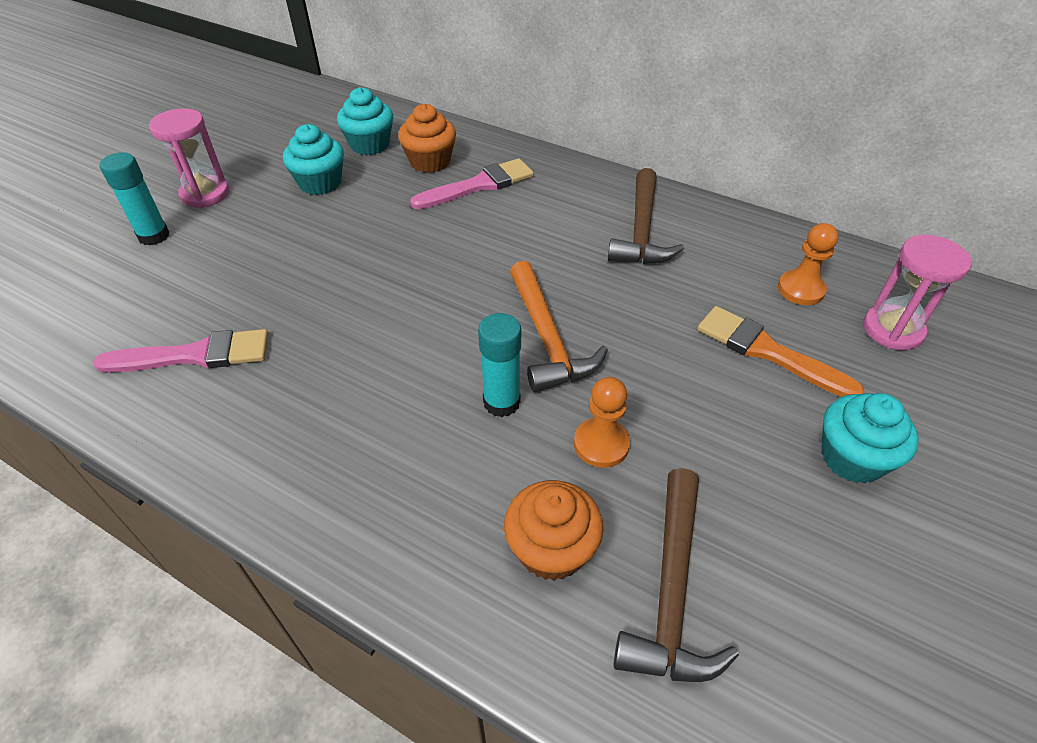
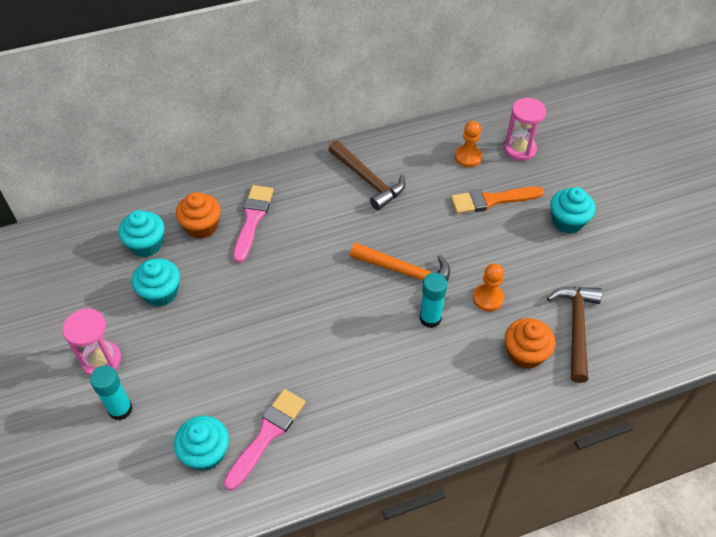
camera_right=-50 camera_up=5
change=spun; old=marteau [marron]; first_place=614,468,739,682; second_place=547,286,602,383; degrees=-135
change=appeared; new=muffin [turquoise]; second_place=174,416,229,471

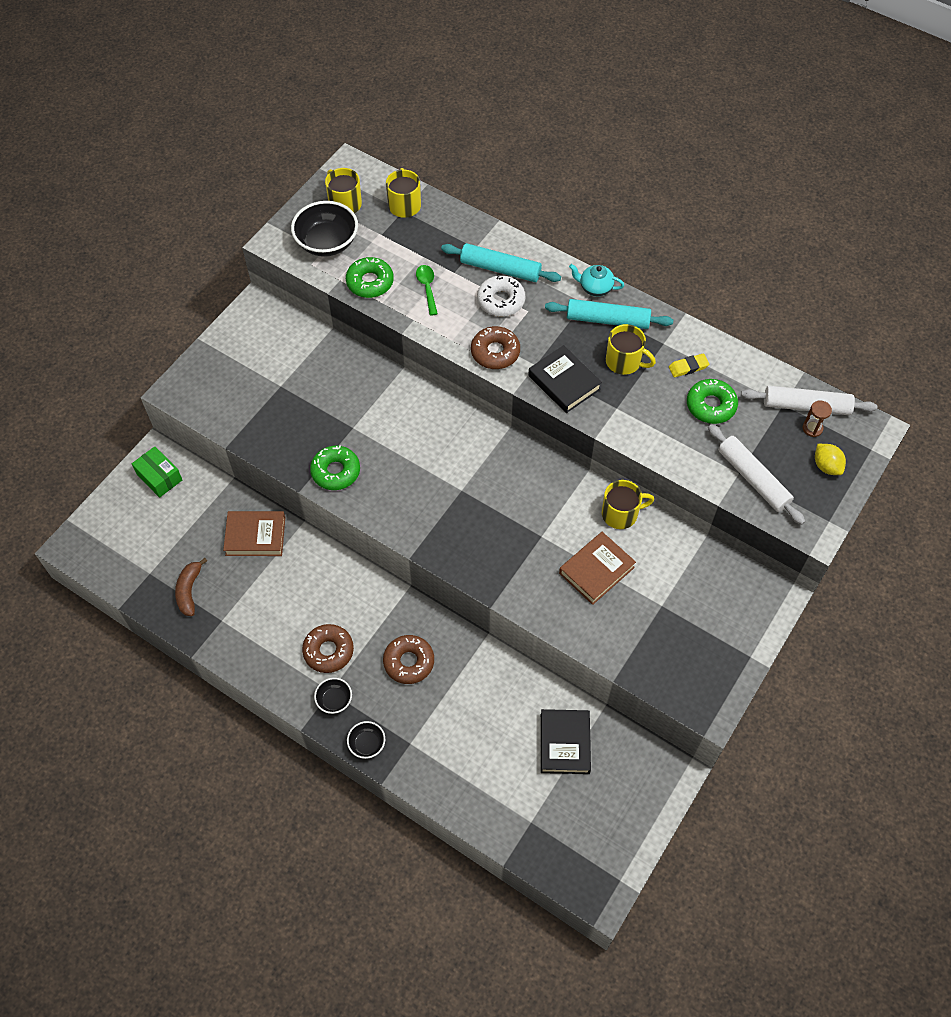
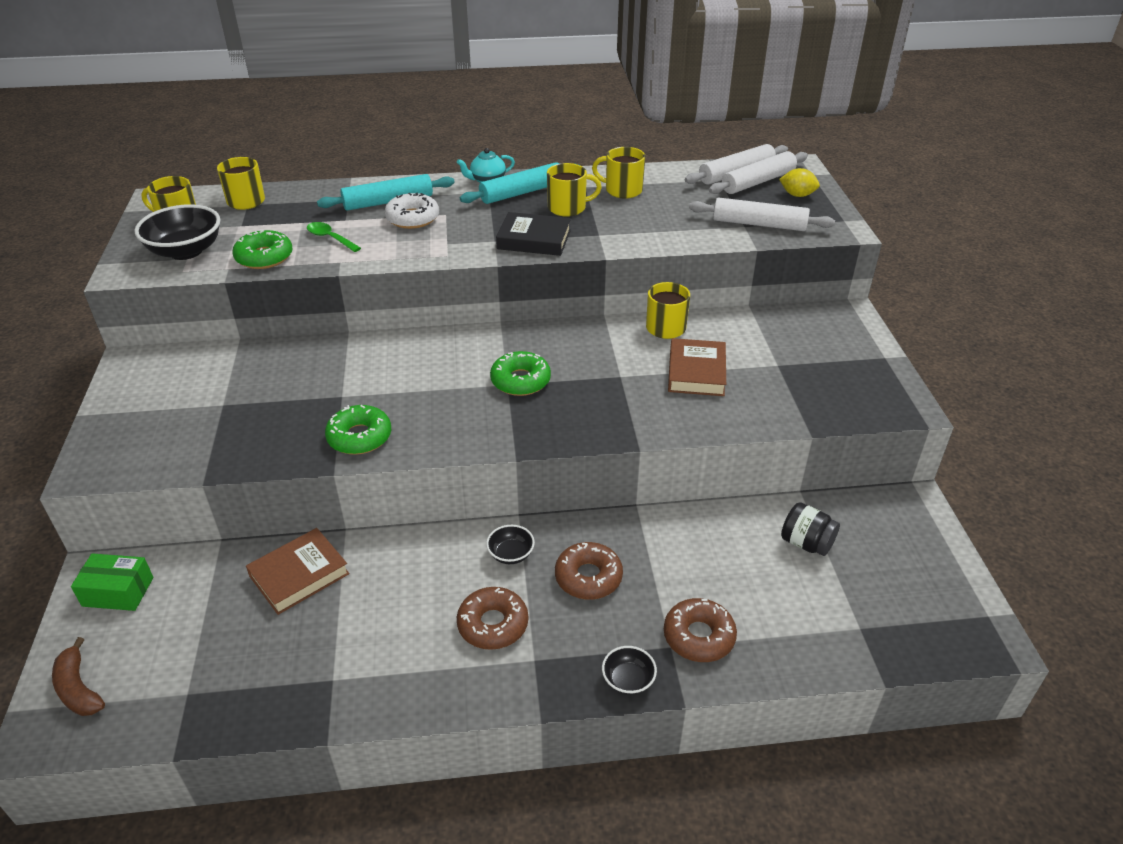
camera_right=-40 camera_up=-20
change=relocated; old=banane [marron]; first_place=175,558,207,616; second_place=52,637,105,716
change=relocated; old=bol [noir]; first_place=314,678,352,714; second_place=486,525,535,564
change=relocated; old=beignet [marron]; first_place=471,326,520,369; second_place=664,598,737,662
change=exchanged; old=livre [noir]; new=bocal [noir]; first_place=541,709,591,774; second_place=781,502,840,556
change=exchanged; old=gomme [jaune]; new=tasse [jaune]; first_place=669,354,709,377; second_place=592,147,645,198
change=relocated; old=beignet [vert]; first_place=687,379,738,424; second_place=490,351,551,396
change=exchanged; old=sablier [marron]; new=rouleau à pâtisserie [blanc]; first_place=803,400,832,437; second_place=709,151,808,194

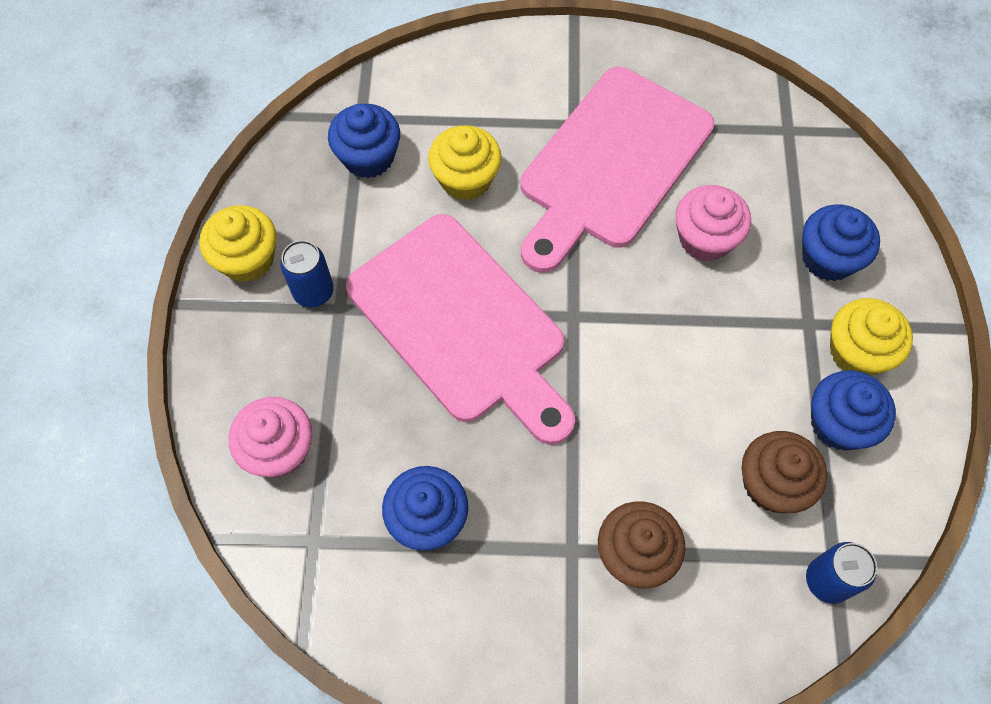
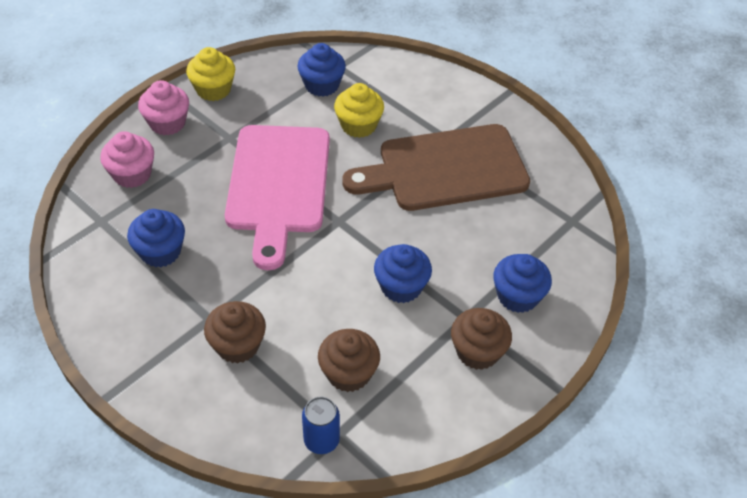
camera_right=40 camera_up=-15
change=missing; old=canette [bleu]; first_place=280,240,334,307
change=colour; old=planche à découper [rose]; new=planche à découper [marron]; first_place=521,67,715,273; second_place=342,124,530,211
change=relocated; old=muffin [rose]; first_place=675,185,751,261; second_place=138,80,189,135
change=relocated; old=muffin [bleu]; first_place=811,370,896,451; second_place=374,244,432,303
change=colour; old=muffin [jaune]; new=muffin [marron]; first_place=830,298,913,376; second_place=451,308,512,370

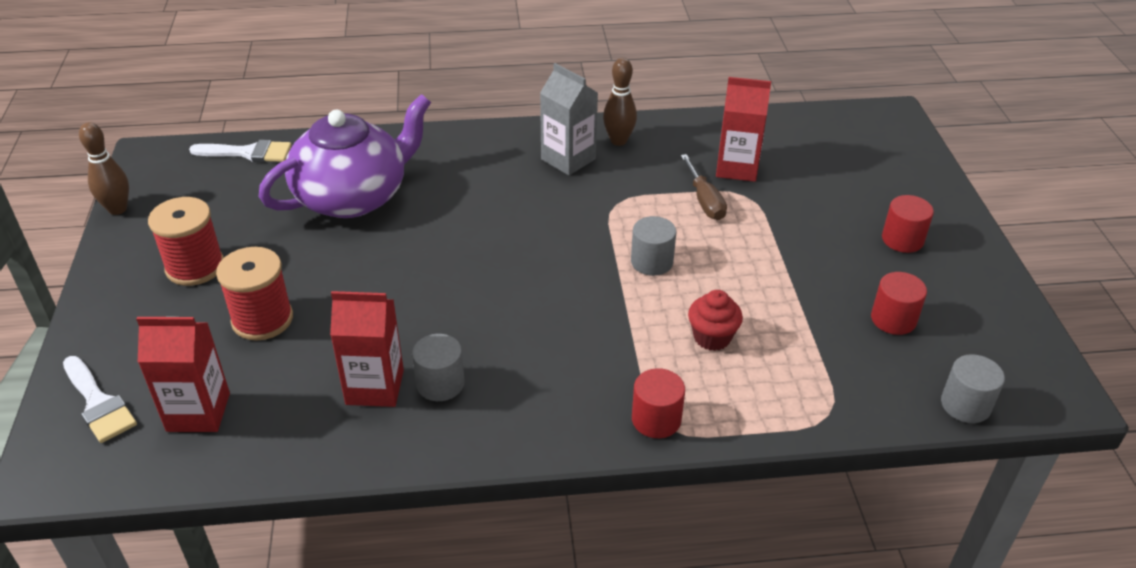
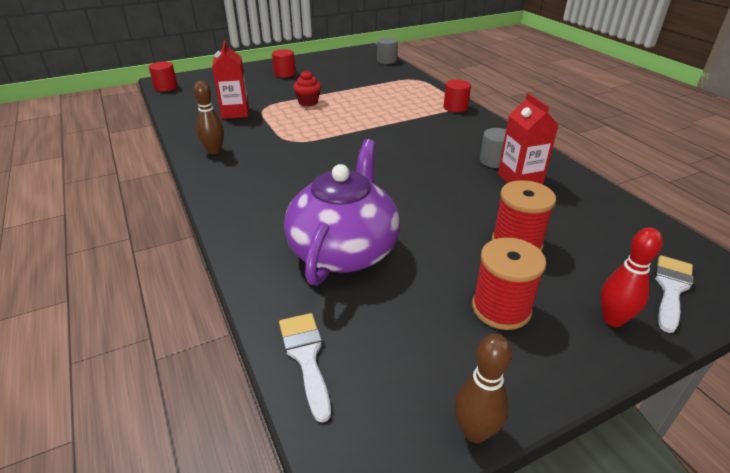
camera_right=-110 camera_up=-5
change=missing; old=brique de lait [rouge]; first_place=136,317,230,432
change=spun; old=théière [violet]; first_place=259,94,431,218; second_place=284,139,400,285; degrees=75
change=missing; old=brique de lait [gris]; first_place=540,63,598,175
change=missing; old=cylindre [gris]; first_place=631,216,677,276
change=missing; old=tournevis [marron]; first_place=681,154,727,220
change=relocated; old=muffin [rouge]; first_place=688,290,743,351; second_place=293,70,321,106
change=relocated; old=cylindre [rouge]; first_place=871,272,927,335; second_place=149,62,178,91
change=appeared; new=quille [rouge]; second_place=601,227,663,327

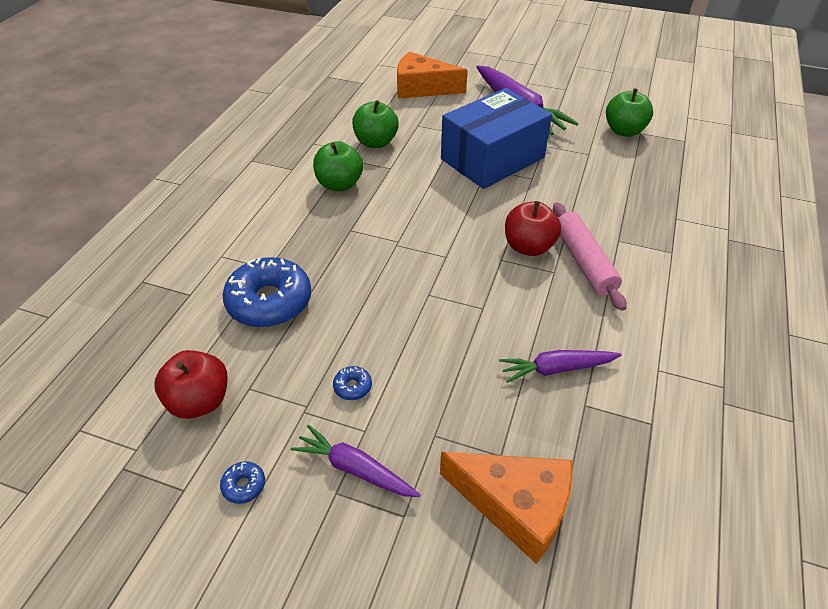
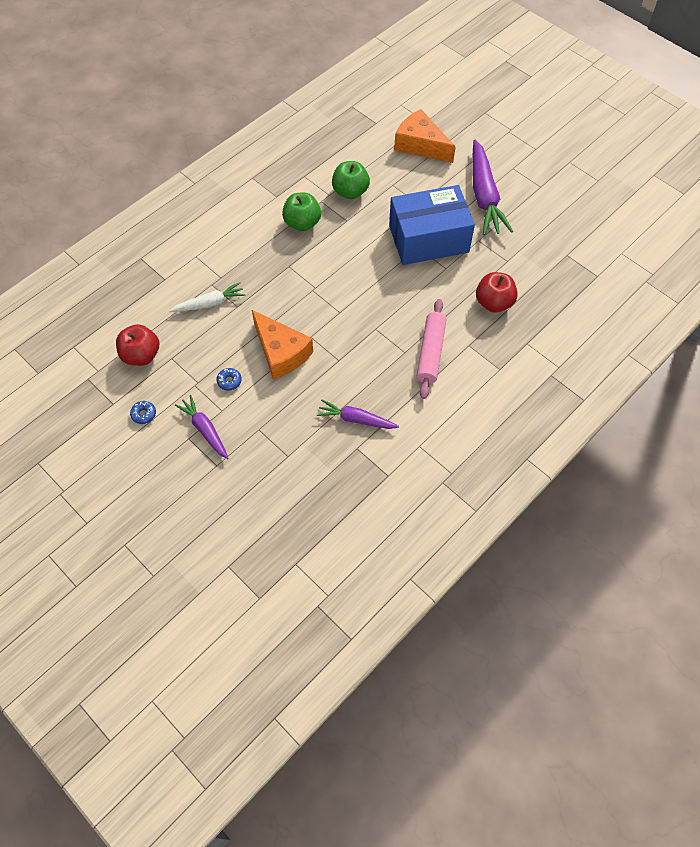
camera_right=25 camera_up=15
change=exchanged; old=beignet [bleu]; new=carotte [blanc]; first_place=222,257,311,327; second_place=169,282,246,312
change=relocated; old=fromage [orange]; first_place=440,452,573,564; second_place=252,310,313,380
change=relocated; old=pomme [rouge]; first_place=505,201,561,256; second_place=476,272,518,312
change=missing; old=pomme [vert]; first_place=606,89,653,137

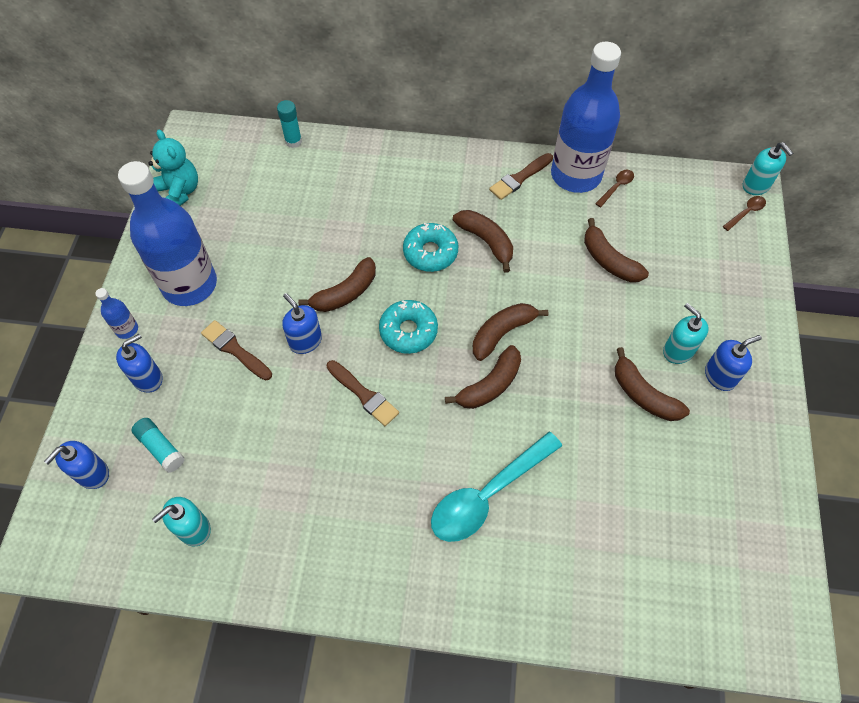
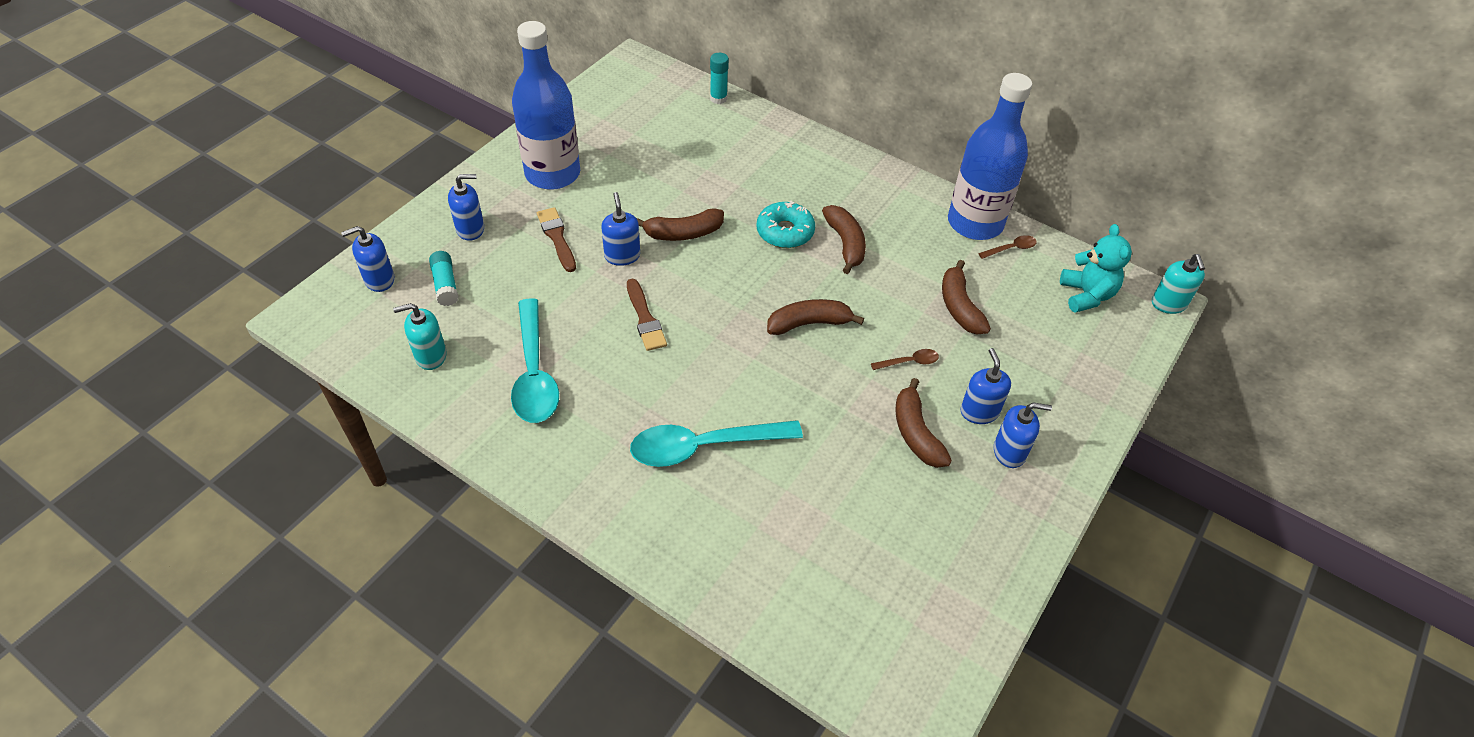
camera_right=25 camera_up=-10
change=missing; old=bouteille [bleu]; first_place=95,288,138,339
change=relocated; old=ours en peluche [turquoise]; first_place=149,129,198,206; second_place=1060,224,1132,313
change=missing; old=beignet [turquoise]; first_place=379,300,438,354
change=missing; old=banane [marron]; first_place=445,345,521,409
change=missing; old=pinceau [marron]; first_place=489,153,553,200
change=colour; old=distributeur de savon [turquoise]; new=distributeur de savon [bleu]; first_place=663,303,709,364; second_place=960,348,1011,424
change=relocated; old=cuillère [marron]; first_place=723,196,766,231; second_place=871,349,939,370
change=appeared; new=cuillère [turquoise]; second_place=511,298,559,423

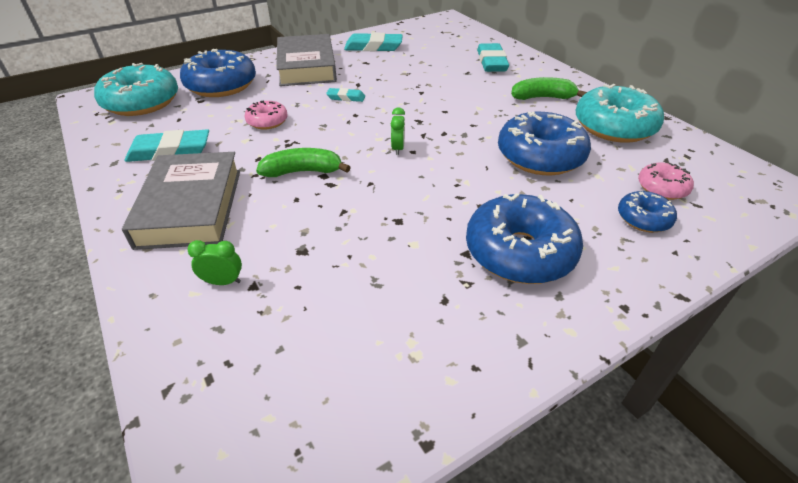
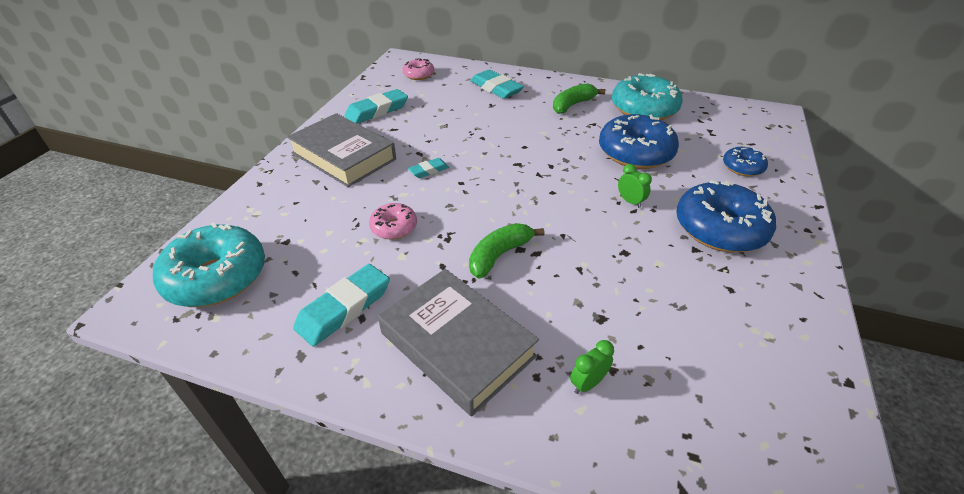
camera_right=-40 camera_up=0
change=missing; old=beignet [bleu]; first_place=180,49,256,97
change=relocated; old=réveil [vert]; first_place=391,107,405,155; second_place=618,164,652,208
change=relocated; old=beignet [rose]; first_place=638,163,694,200; second_place=402,58,434,80

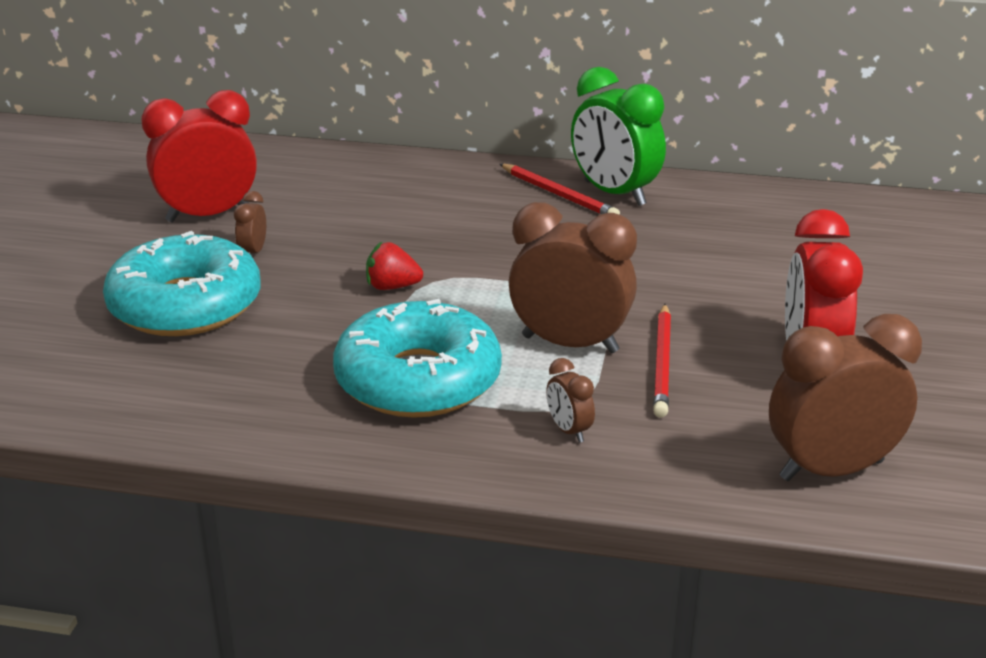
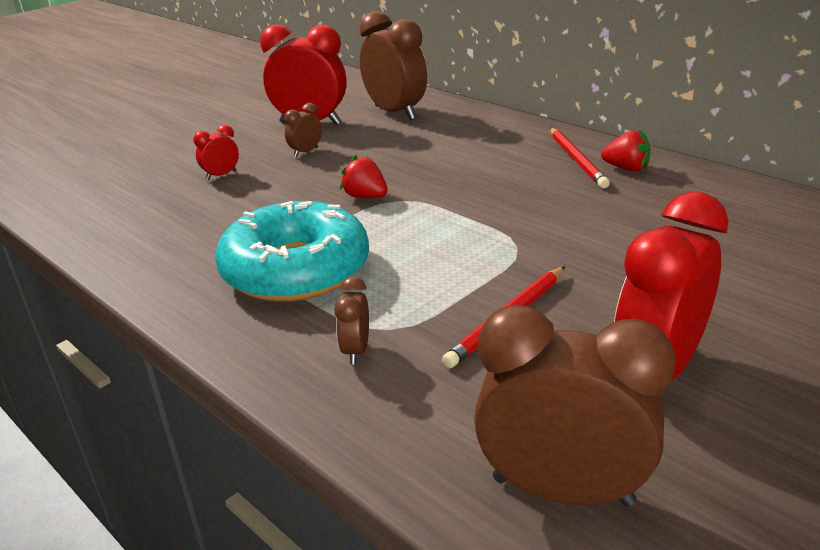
camera_right=35 camera_up=0
change=exchanged; old=beignet [turquoise]; new=réveil [rouge]; first_place=103,231,261,336; second_place=193,125,239,180
change=relocated; old=réveil [marron]; first_place=509,202,637,353; second_place=360,11,427,120
change=exchanged; old=réveil [vert]; new=fraise [rouge]; first_place=571,67,666,206; second_place=601,130,651,172

